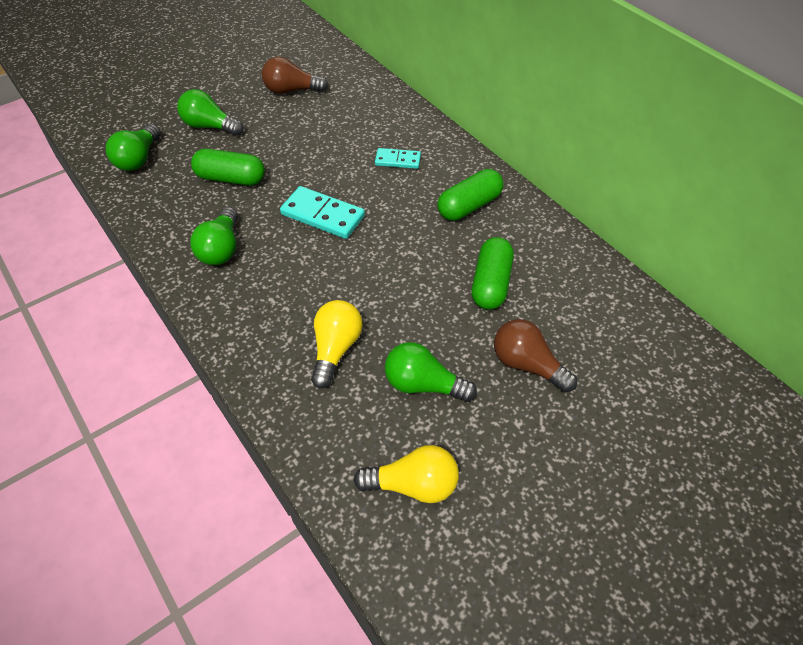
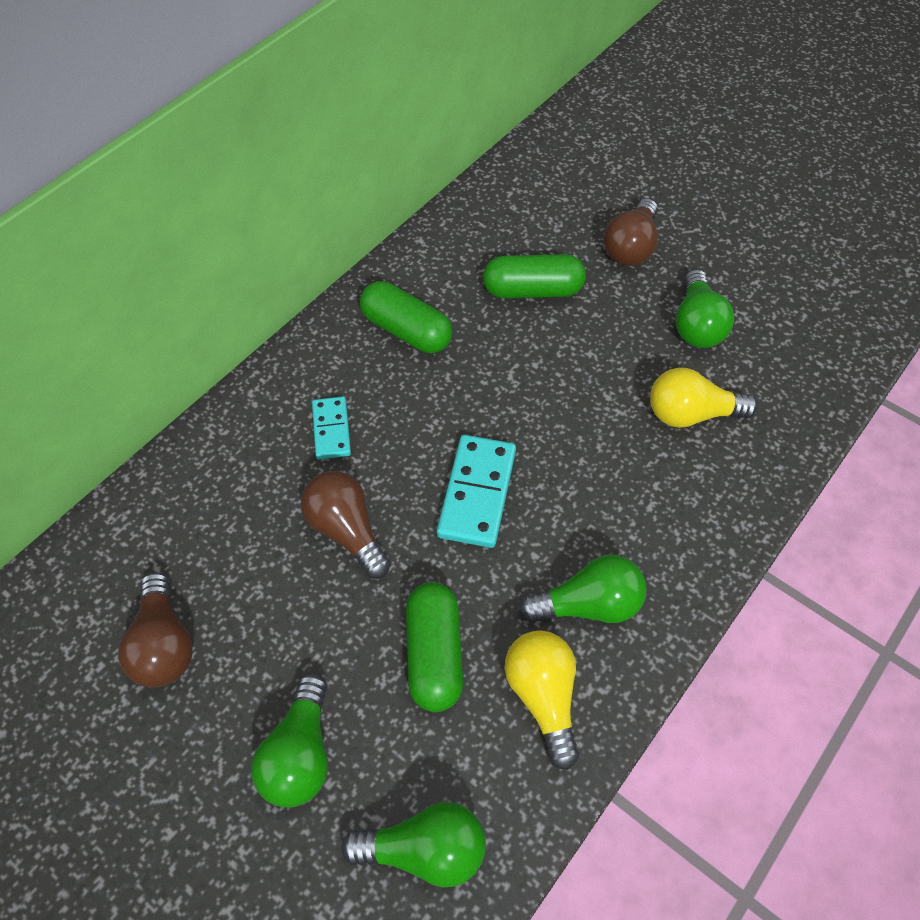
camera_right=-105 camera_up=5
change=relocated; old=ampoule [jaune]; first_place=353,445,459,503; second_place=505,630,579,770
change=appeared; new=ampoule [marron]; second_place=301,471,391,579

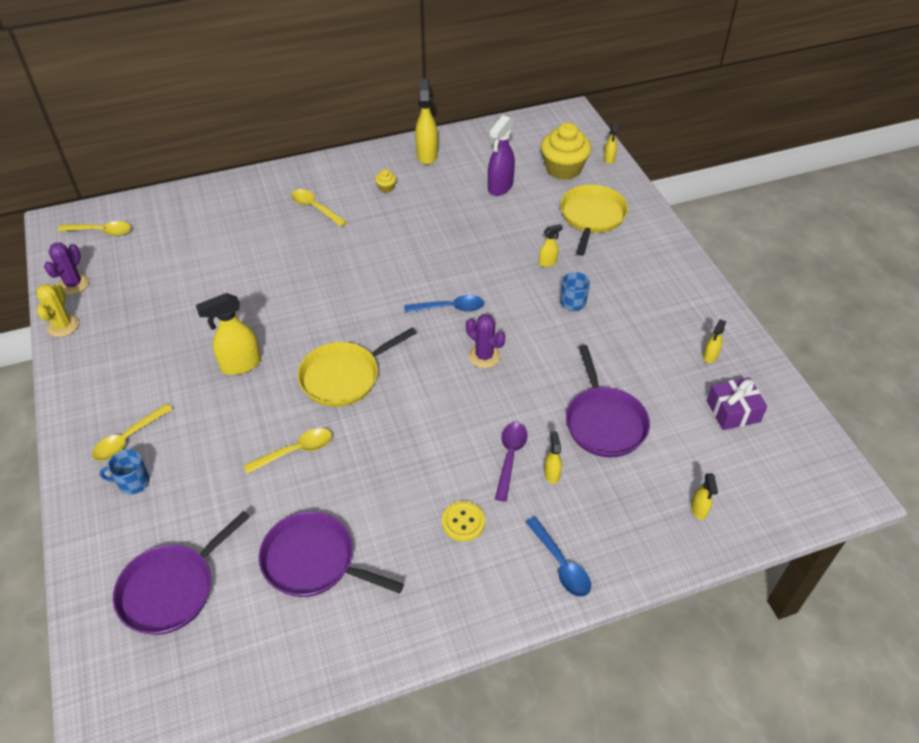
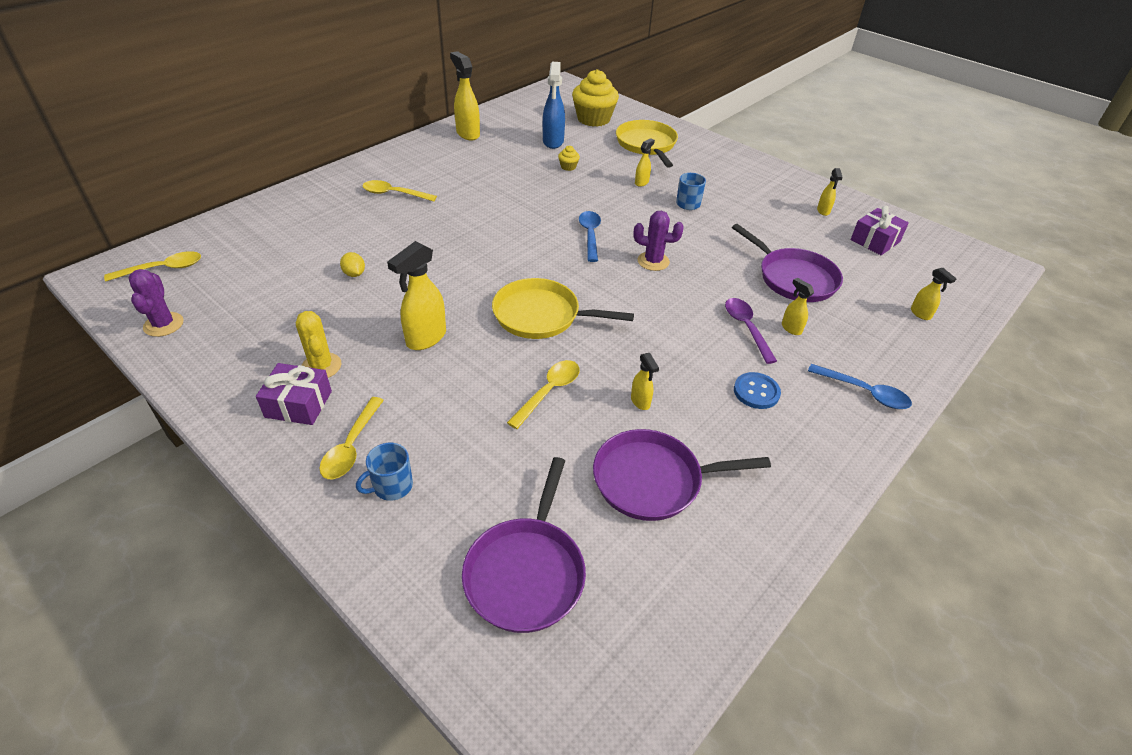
camera_right=-30 camera_up=-5
change=relocated; old=cactus [jaune]; first_place=37,284,79,337; second_place=296,311,342,378
change=spun; old=poêle [jaune]; first_place=298,328,416,407; second_place=492,278,634,339; degrees=75
change=relocated; old=muffin [jaune]; first_place=375,169,396,193; second_place=558,146,580,171
change=spun; old=cuillère [bleu]; first_place=404,295,484,312; second_place=579,211,601,262; degrees=-60
change=colour; old=bouton [jaune]; new=bouton [bleu]; first_place=442,501,485,542; second_place=734,372,781,409
change=colour; old=vaporisateur [violet]; new=vaporisateur [bleu]; first_place=488,115,515,196; second_place=543,62,565,149
change=relocated; old=vaporisateur [jaune]; first_place=604,123,618,164; second_place=631,353,659,410
change=appeared; new=cadeau [violet]; second_place=256,363,332,425
change=appeared; new=citron [jaune]; second_place=340,252,365,277

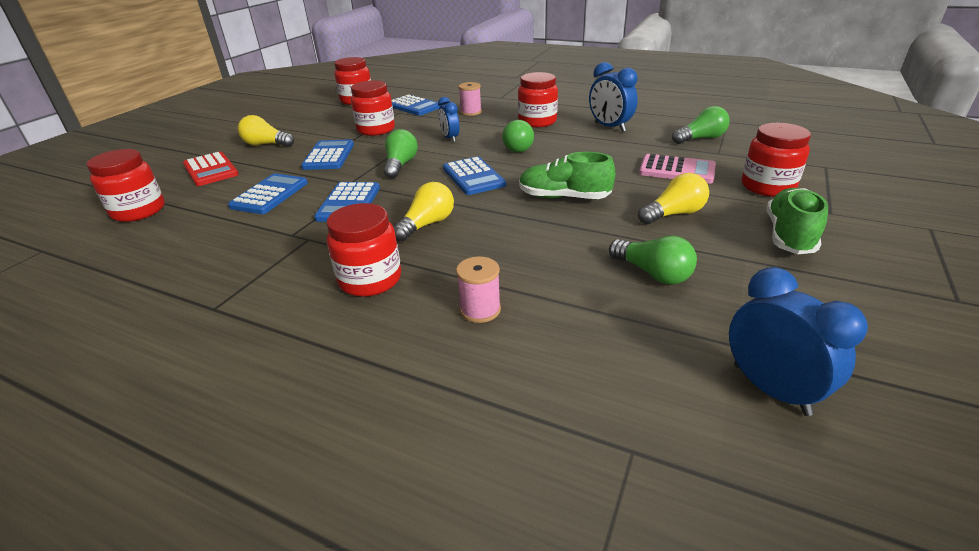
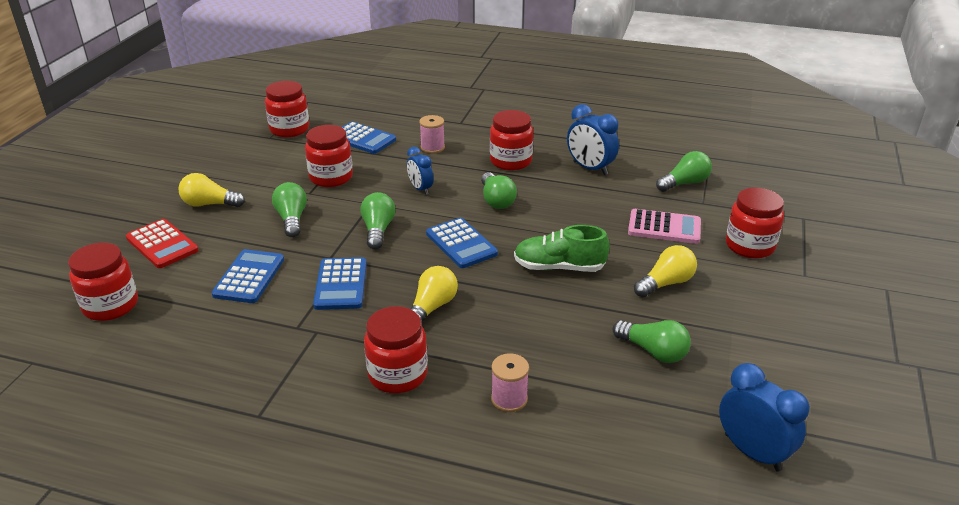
camera_right=-10 camera_up=0
change=exchanged; old=calculatrice [bleu]; new=ampoule [vert]; first_place=301,139,354,170; second_place=272,182,307,237
change=missing; old=chaussure [vert]; first_place=767,188,828,254

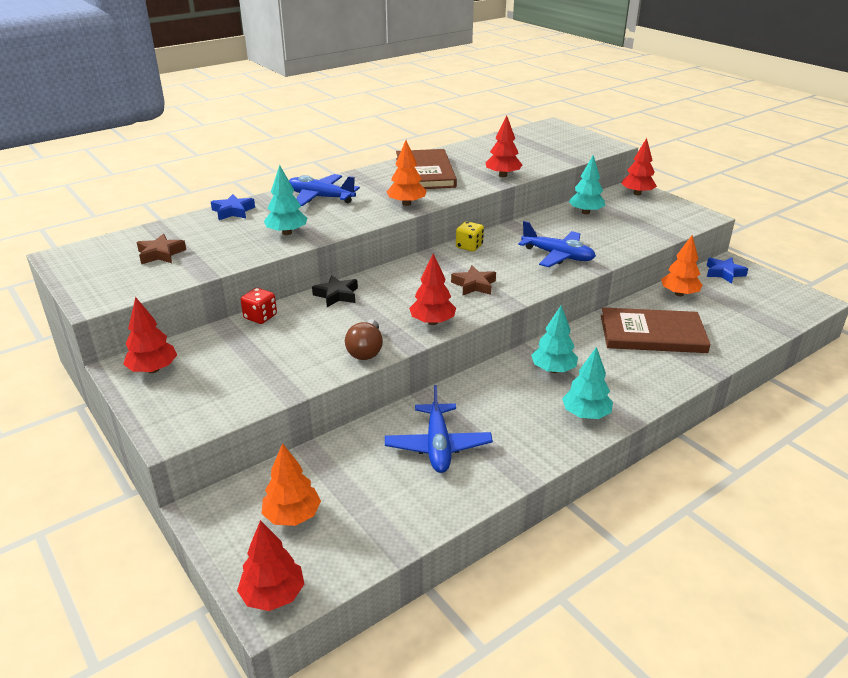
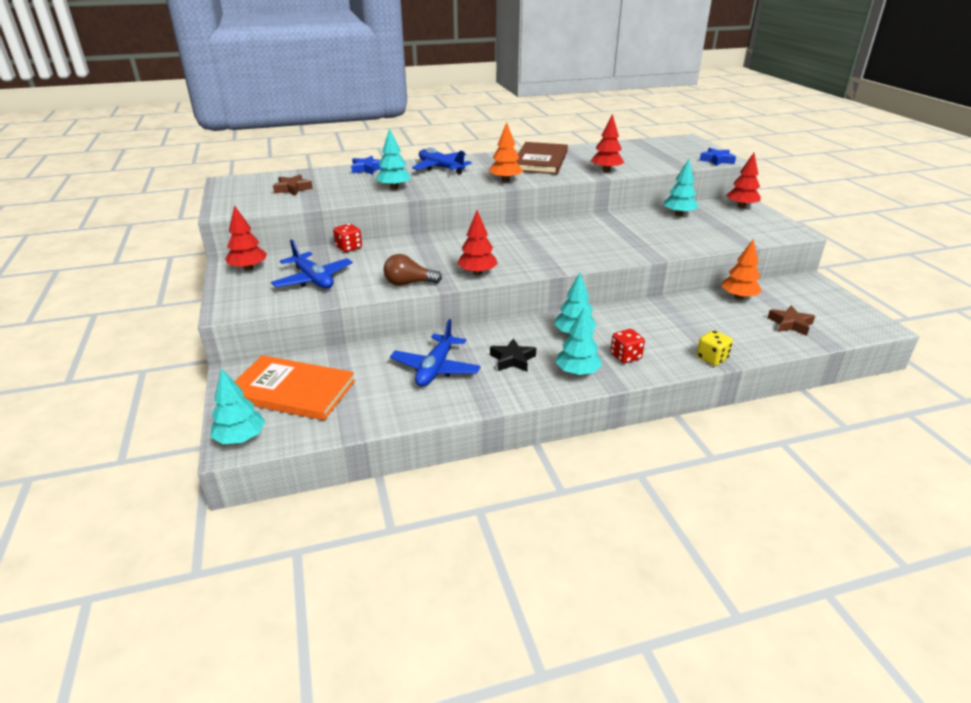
camera_right=20 camera_up=0
change=colour; old=arbre [rouge]; new=arbre [turquoise]; first_place=237,520,304,611; second_place=210,368,266,444
change=exchanged; old=arbre [orange]; new=livre [orange]; first_place=262,443,321,526; second_place=235,355,355,420
change=relocated; old=étoile [noir]; first_place=312,275,358,307; second_place=490,338,536,372
change=spun; old=ampoule [marron]; first_place=345,320,383,360; second_place=384,254,442,286; degrees=60
change=relocated; old=étoile [marron]; first_place=451,265,496,295; second_place=767,305,815,336
change=relocated; old=dé [jaune]; first_place=456,221,484,252; second_place=696,330,733,366
change=relocated; old=avion [bleu]; first_place=518,221,596,267; second_place=271,239,353,289
change=missing; old=livre [marron]; first_place=601,307,711,353
change=relocated; old=étoile [bleu]; first_place=707,258,748,284; second_place=699,148,736,166
change=appeared; new=dé [rouge]; second_place=610,329,645,363

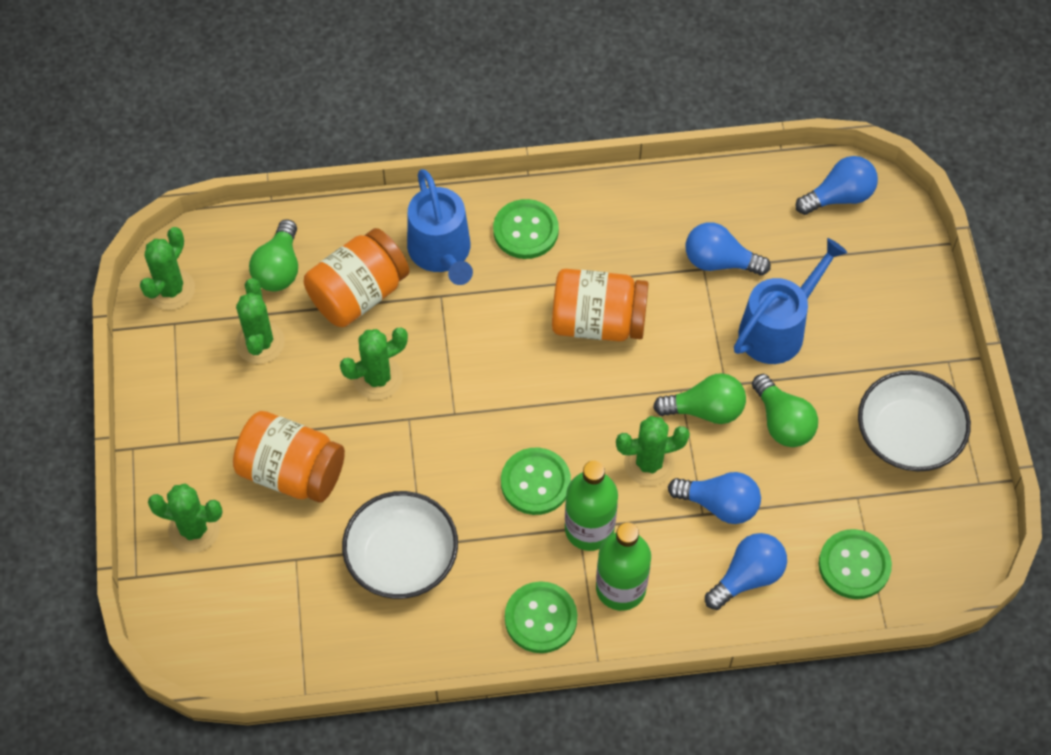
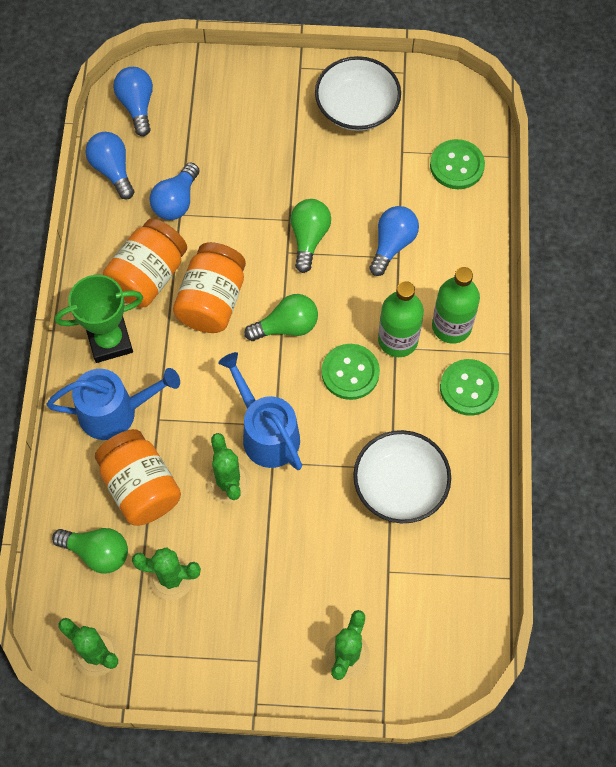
camera_right=-80 camera_up=5
change=relocated; old=bocal [orange]; first_place=233,411,345,503; second_place=103,218,187,308
change=exchanged; old=bouton [vert]; new=trophée [vert]; first_place=493,199,559,259; second_place=55,275,143,363
change=missing; old=cactus [vert]; first_place=616,416,690,486
change=relocated; old=ampoule [bleu]; first_place=705,533,787,610; second_place=85,132,134,200
change=relocated; old=arrosoir [bleu]; first_place=734,238,847,364; second_place=218,352,302,470
change=relocated; old=ampoule [vert]; first_place=752,374,818,447; second_place=244,294,318,341

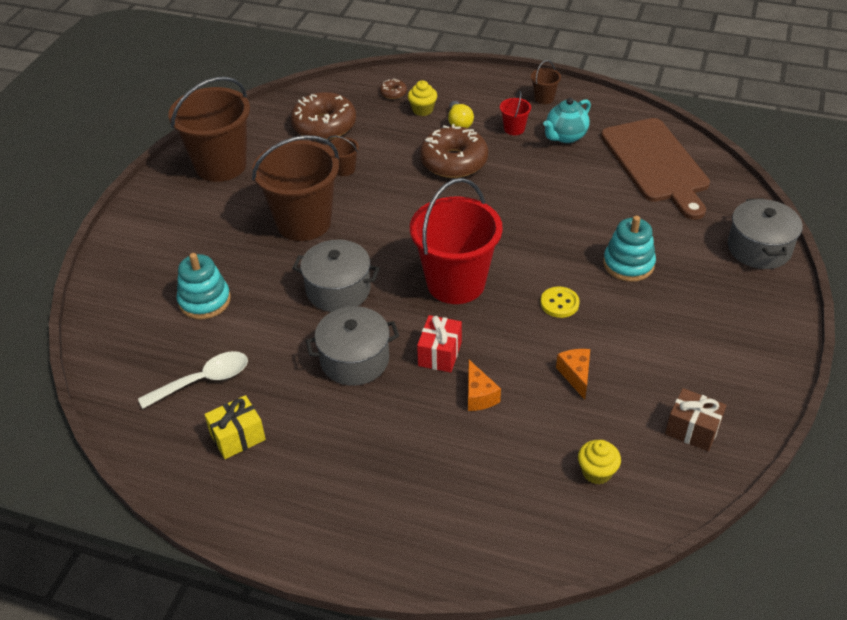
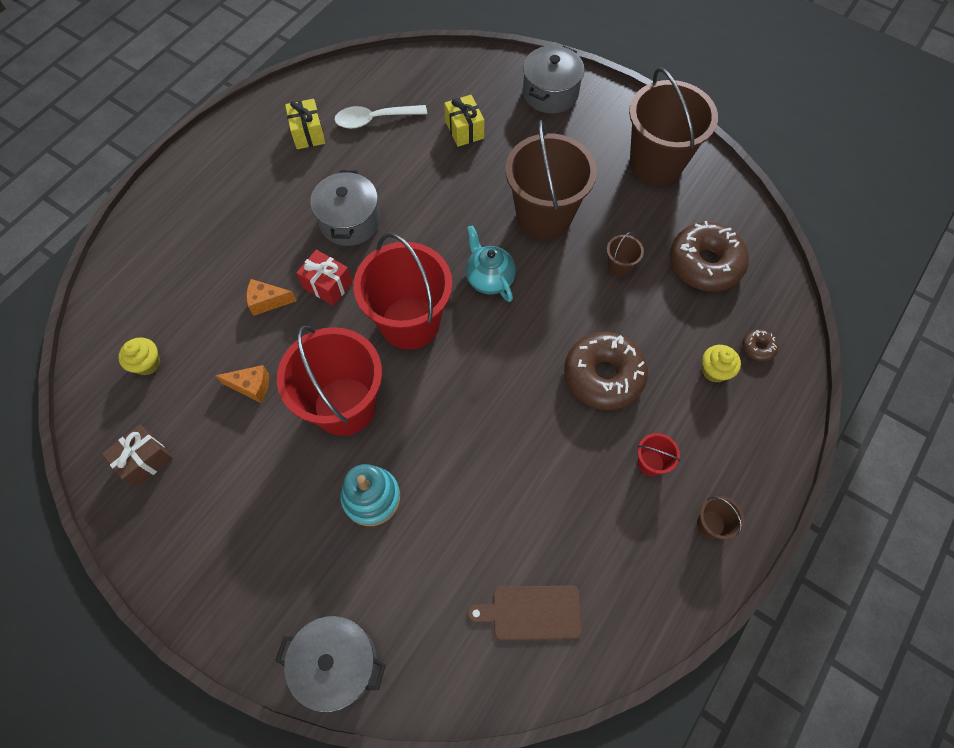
camera_right=105 camera_up=20
change=spun; old=cuillère [blanc]; first_place=138,351,248,409; second_place=335,105,427,129; degrees=90
change=exchanged; old=jouet à empiler [turquoise]; new=cadeau [jaune]; first_place=177,253,231,319; second_place=444,95,484,147
change=relocated; old=marmite [gris]; first_place=292,239,380,312; second_place=523,45,584,114
change=missing; old=ampoule [jaune]; first_place=448,101,474,128
change=exchanged; old=bouton [jaune]; new=seau [rouge]; first_place=541,287,579,318; second_place=277,326,382,436
change=relocated; old=théière [turquoise]; first_place=543,98,591,143; second_place=466,225,516,302
change=size; old=planche à découper [marron]; first_place=601,118,710,220; second_place=467,586,582,640; factor=0.55

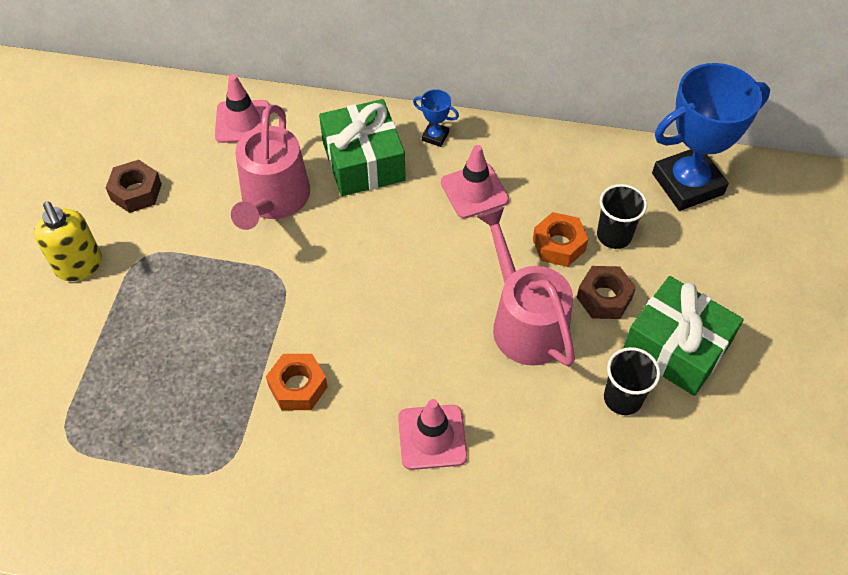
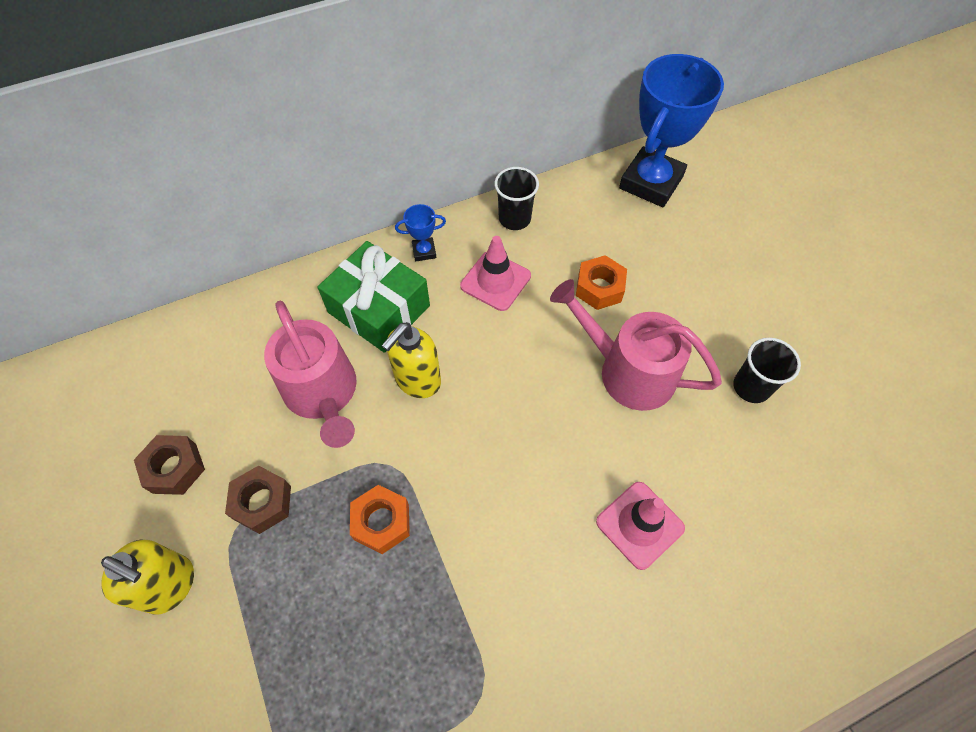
camera_right=-35 camera_up=5
change=missing; old=cône de chantier [rose]; first_place=215,74,270,143
change=relocated; old=écrou [orange]; first_place=266,354,328,410; second_place=350,485,410,554
change=relocated; old=écrou [marron]; first_place=577,266,636,319; second_place=225,466,291,534
change=relocated; old=gobelet [noir]; first_place=597,184,647,249; second_place=495,167,539,230
change=missing; old=cadeau [vert]; first_place=623,276,744,396
change=appeared; new=distributeur de savon [jaune]; second_place=381,322,441,398

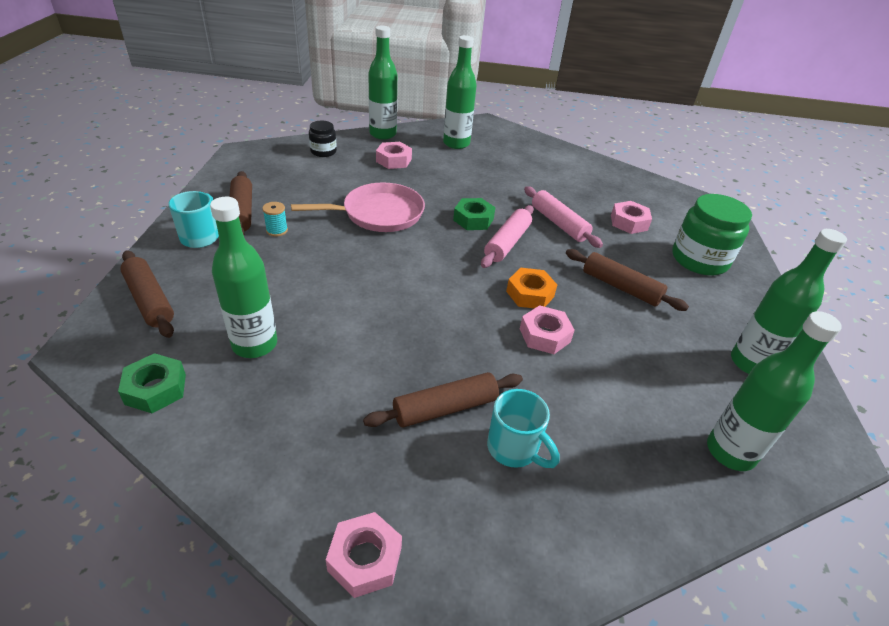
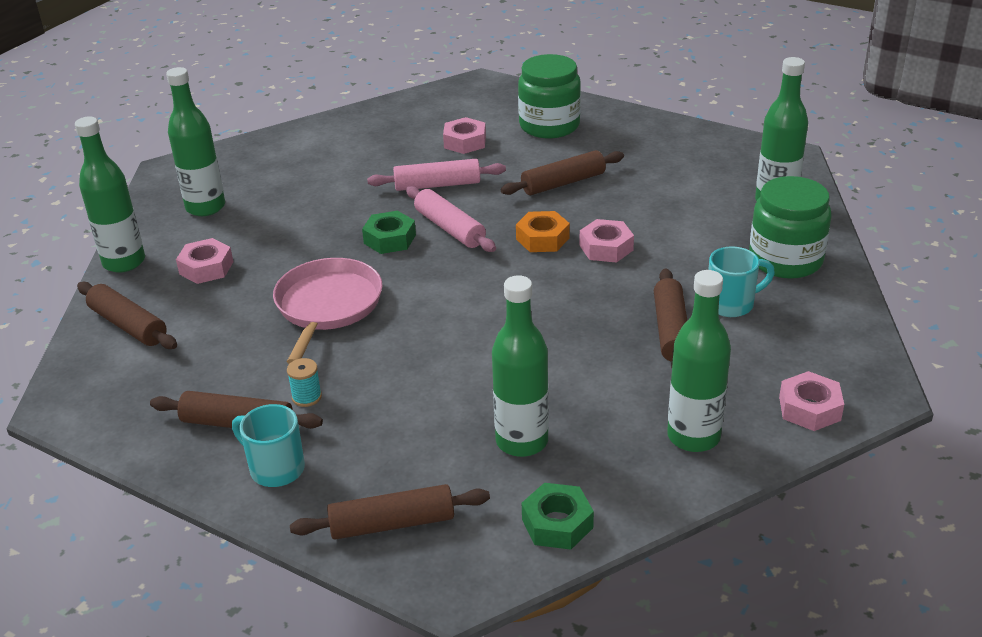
camera_right=-60 camera_up=-5
change=exchanged; old=bocal [noir]; new=rouleau à pâtisserie [marron]; first_place=309,121,337,157; second_place=77,282,177,349
change=relocated; old=bouteille [vert]; first_place=731,229,847,374; second_place=667,270,731,452
change=appeared; new=bocal [vert]; second_place=749,176,832,279

